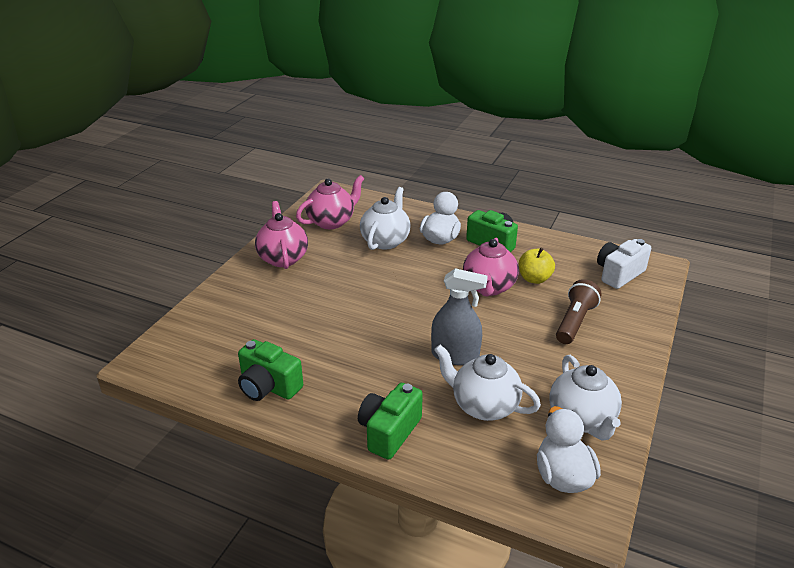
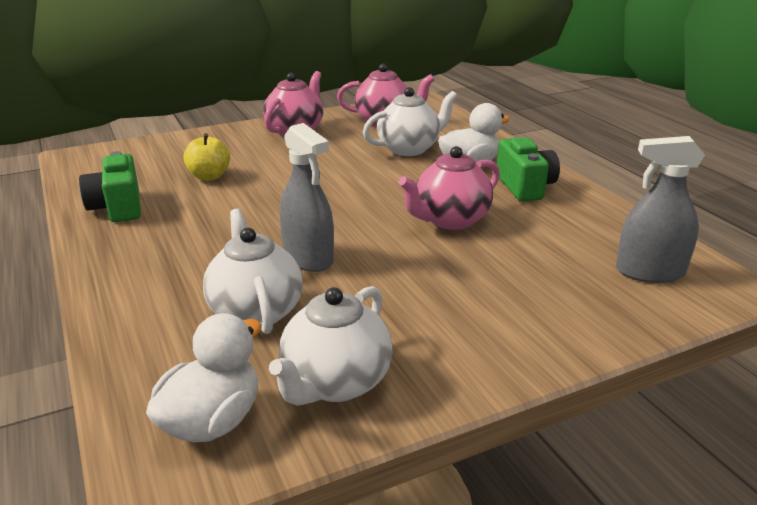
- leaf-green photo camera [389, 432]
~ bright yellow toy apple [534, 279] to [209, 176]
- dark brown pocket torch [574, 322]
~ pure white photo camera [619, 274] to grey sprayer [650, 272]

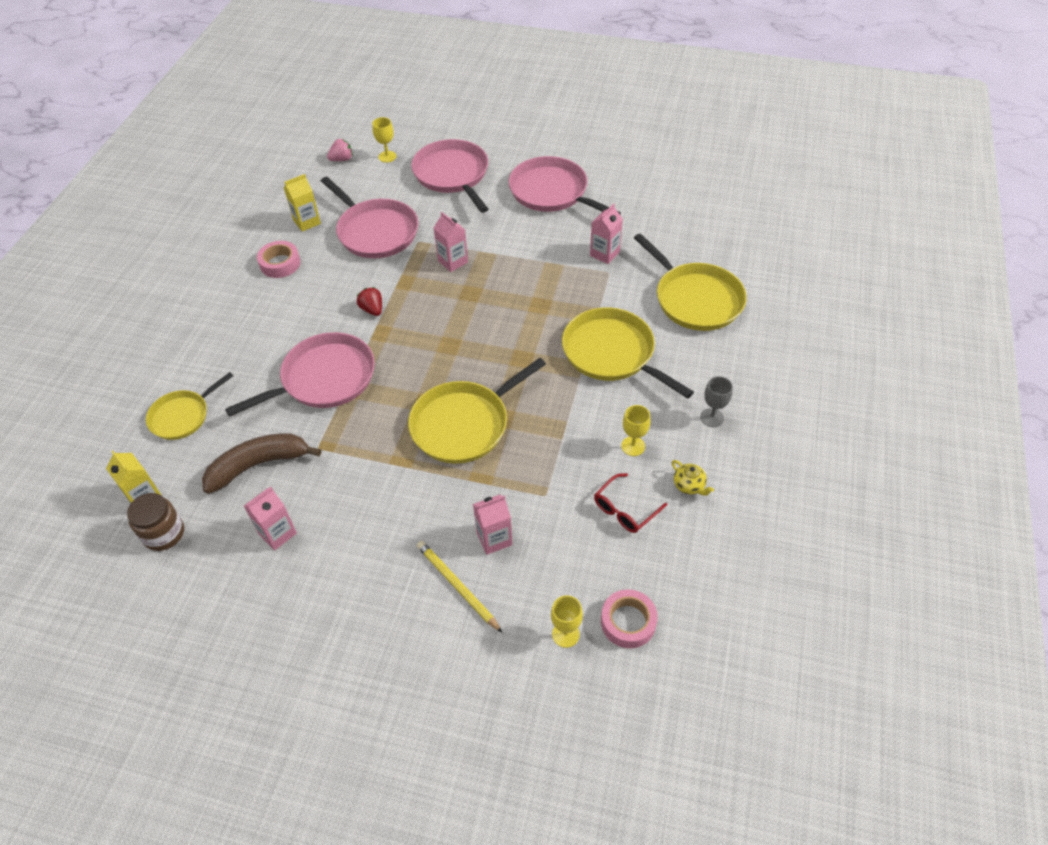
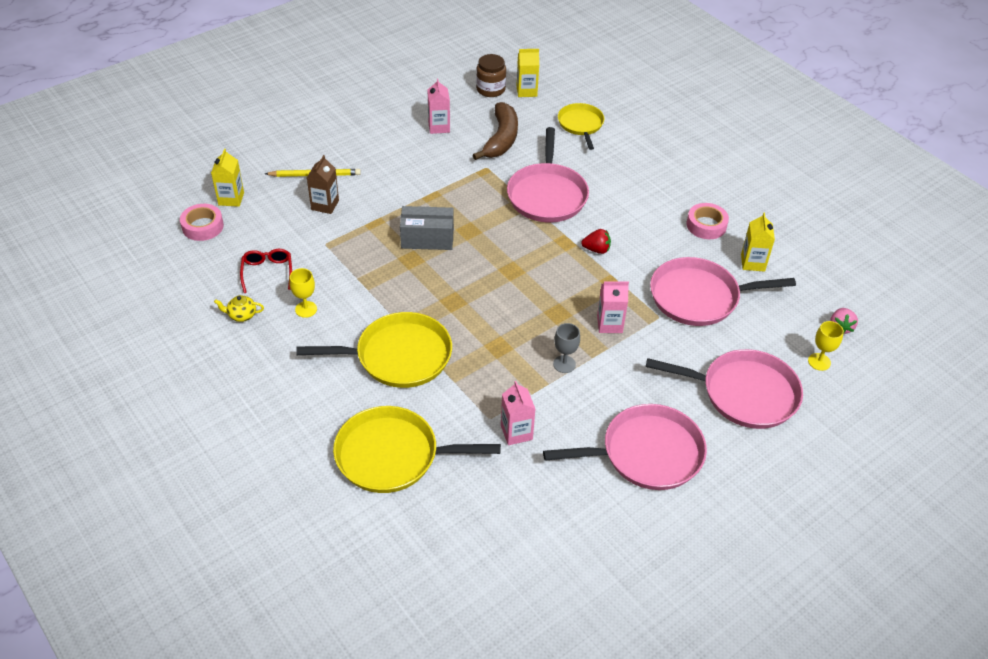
~ bright yellow pan [464, 424] to grey package [427, 239]
~ pink carton [494, 538] to dark brown carton [325, 205]
~ bright yellow wine glass [565, 634] to bright yellow carton [231, 199]
~ grey wine glass [712, 417] to [564, 364]

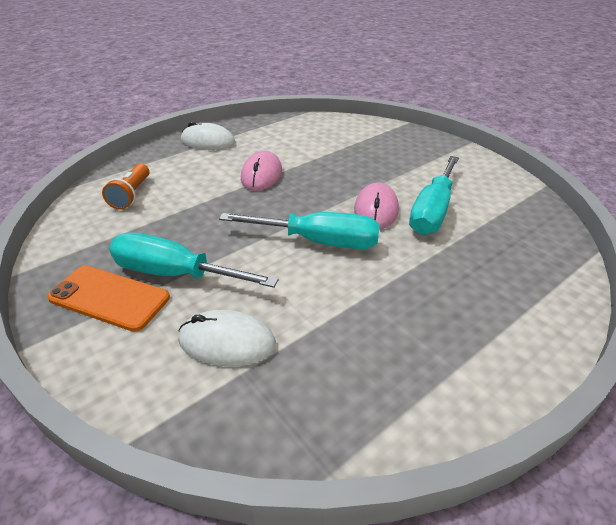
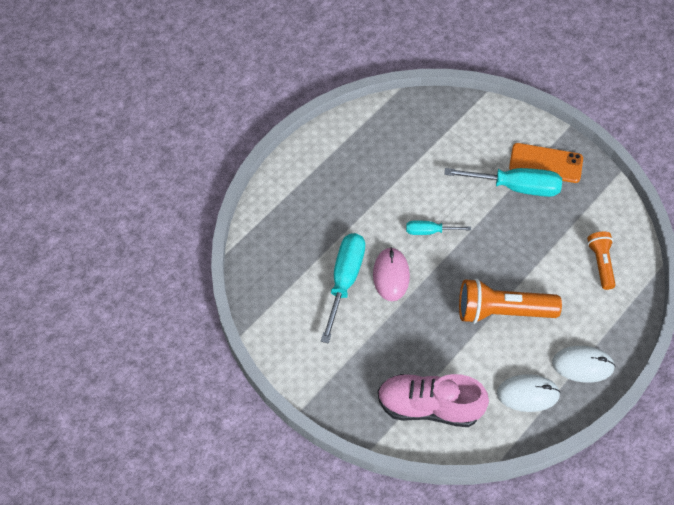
~ pure white computer mouse [227, 342] to [528, 394]
~ teal screwdriver [318, 241] = [429, 231] x0.55
~ pink computer mouse [261, 175] to orange-coloured pocket torch [502, 311]
+ pink sneaker [429, 407]

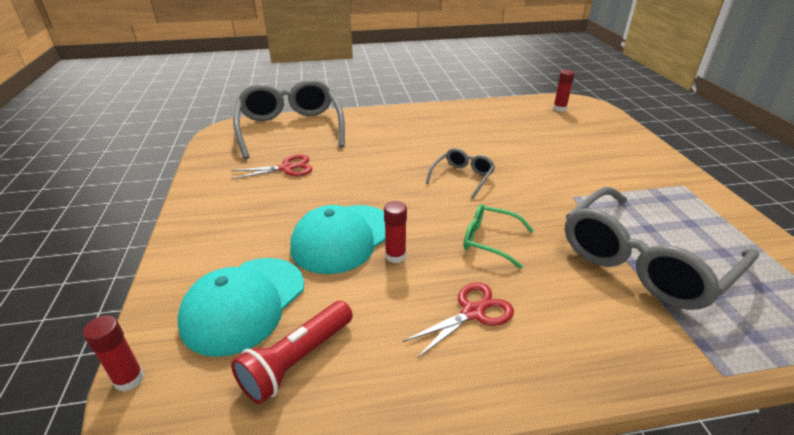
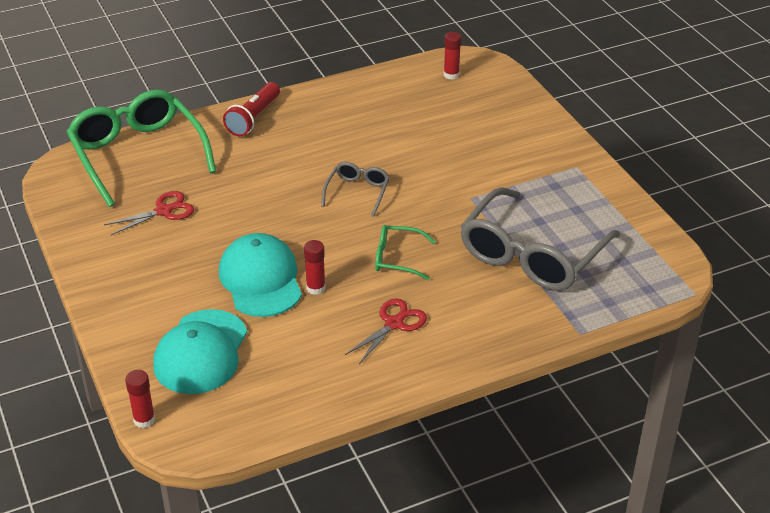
~ red pocket torch [297, 360] to [253, 118]
~ grey eyeglasses [290, 128] to leaf-green eyeglasses [138, 154]
~ teal baseball cap [343, 238] = [261, 279] 135 degrees clockwise

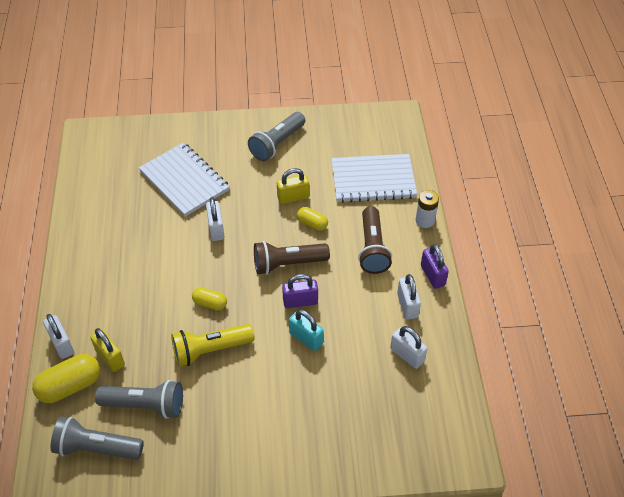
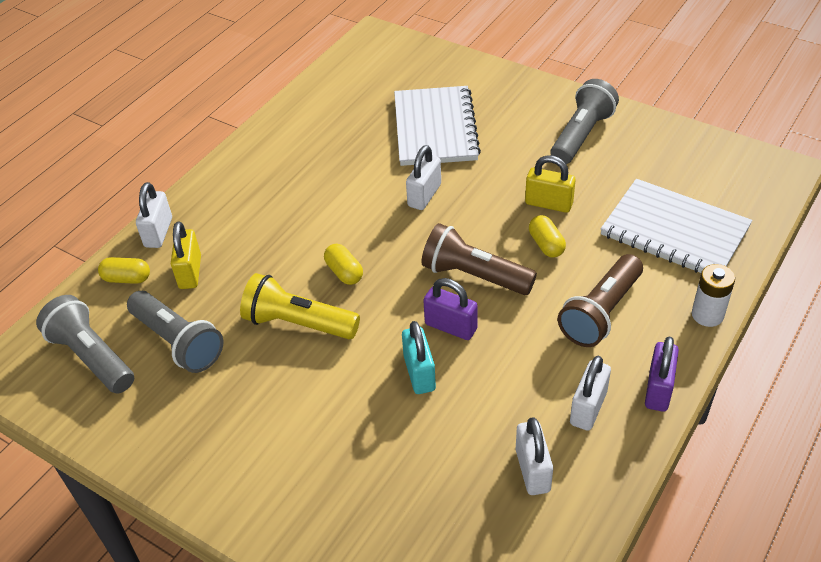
~ bright yellow pill [70, 386] = [127, 278] x0.58
~ grey pocket torch [277, 144] = [581, 135] 135 degrees clockwise

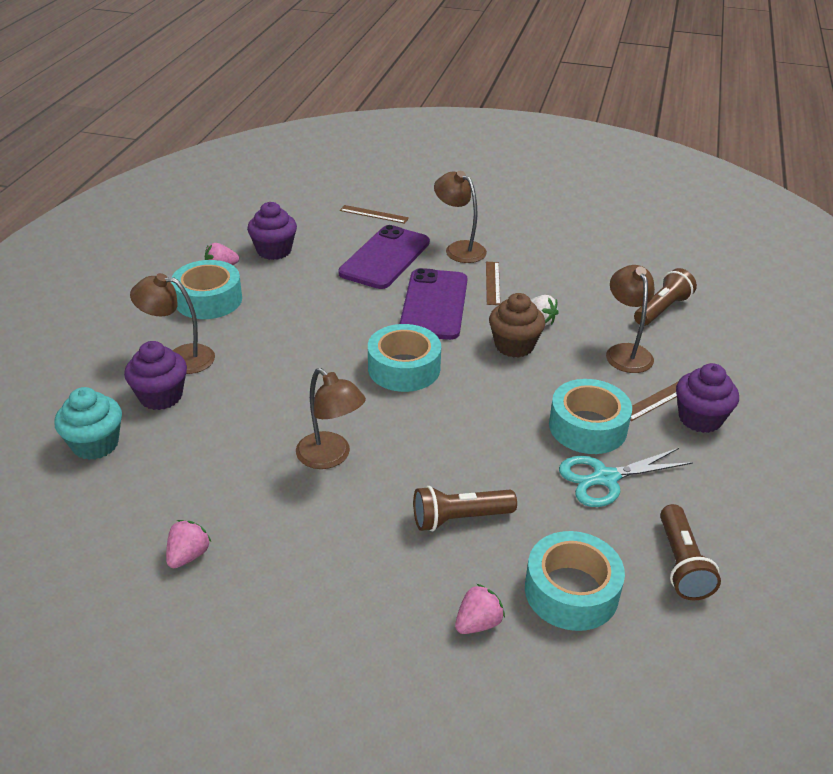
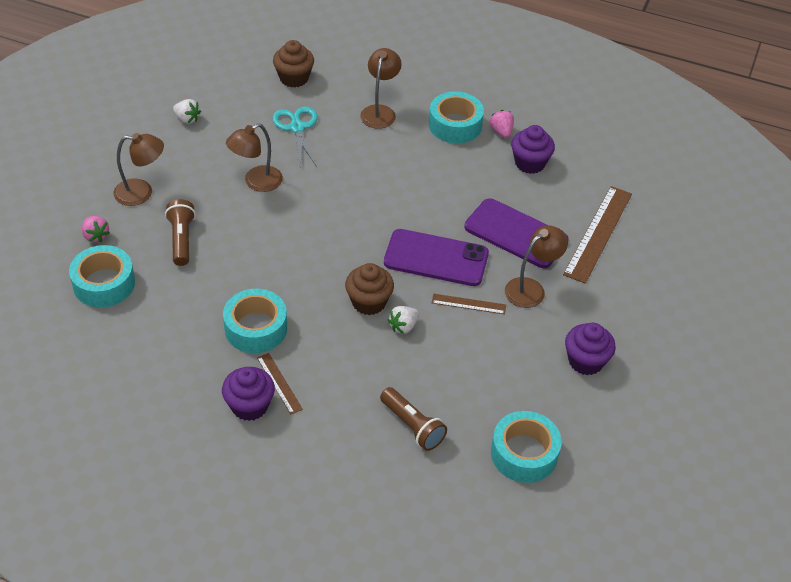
~ teal cupcake [95, 444] to dark brown cupcake [294, 78]
~ violet cupcake [161, 396] to [585, 361]
~ pink toy strawberry [188, 555] to pure white toy strawberry [187, 119]
~ dark brown ruler [374, 214] = [598, 233] x1.97
~ teal sticky tape [404, 368] to [524, 453]
~ teal scissors [605, 478] to [297, 128]
~ dark brown reading lamp [626, 352] to [141, 192]
- dark brown pocket torch [681, 564]

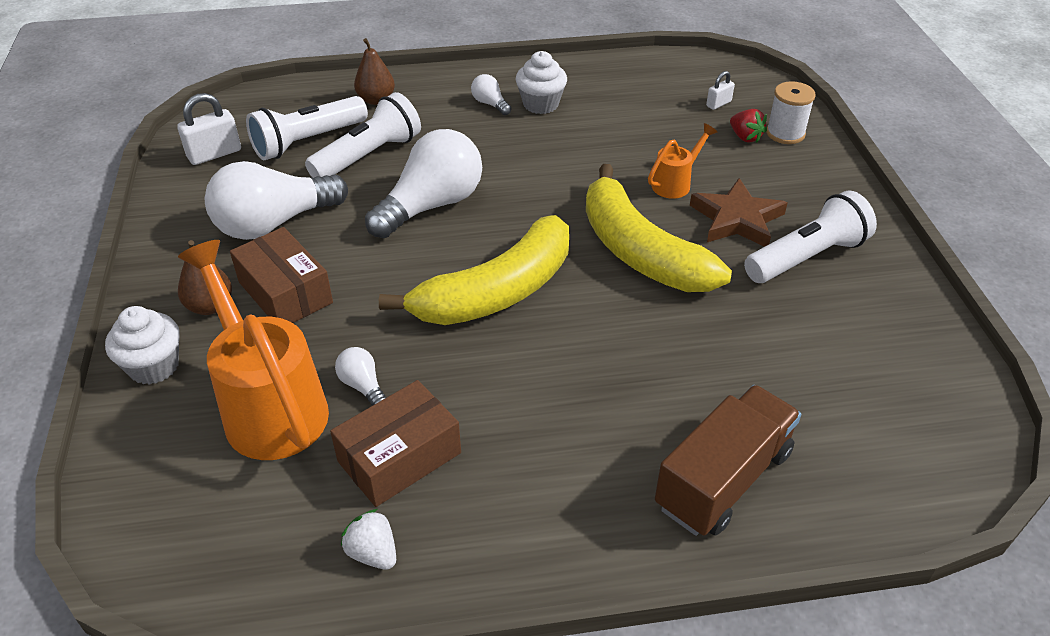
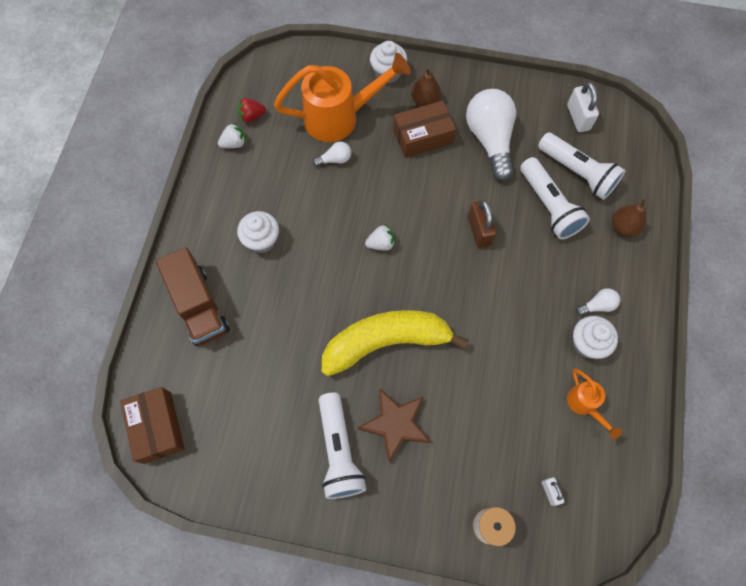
~ pure white pocket torch [307, 142] = [577, 172] 150 degrees clockwise
~ dark brown package [399, 457] to [157, 427]
~ pure white lightbulb [432, 205] to dark brown padlock [479, 231]
~ bright yellow toy banana [496, 292] to pure white toy strawberry [381, 244]
~ orange-coloured sprinkling can [676, 183] to [585, 405]
~ red toy strawberry [745, 137] to [252, 116]
+ pure white cupcake [262, 240]

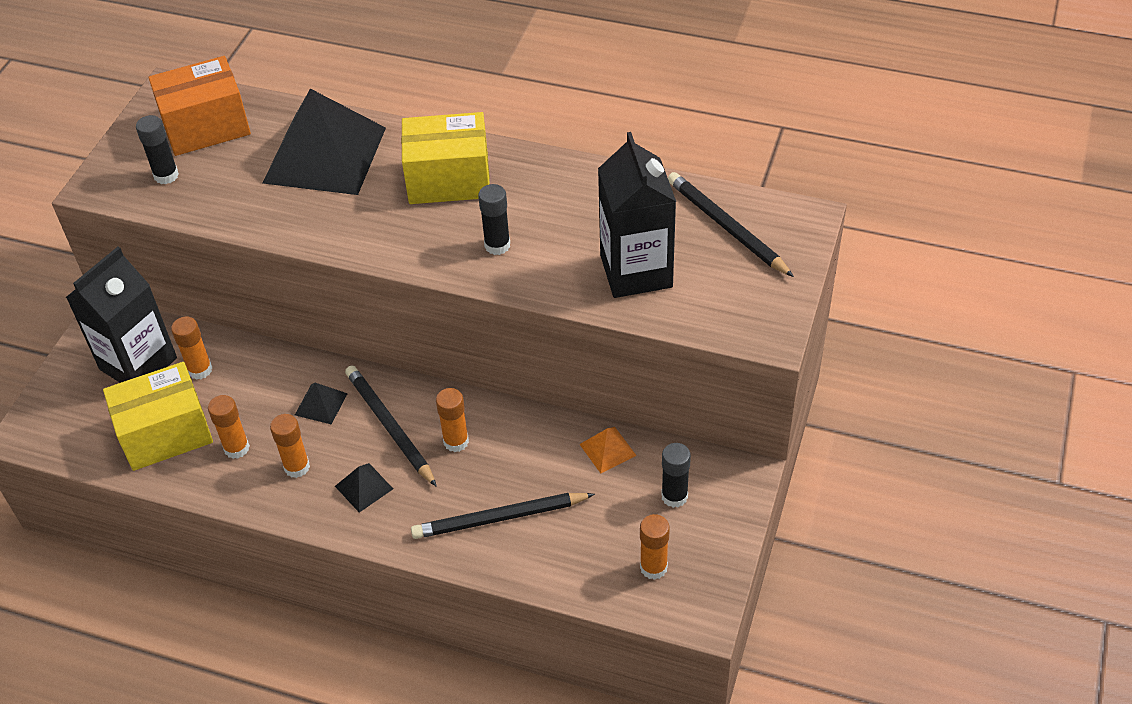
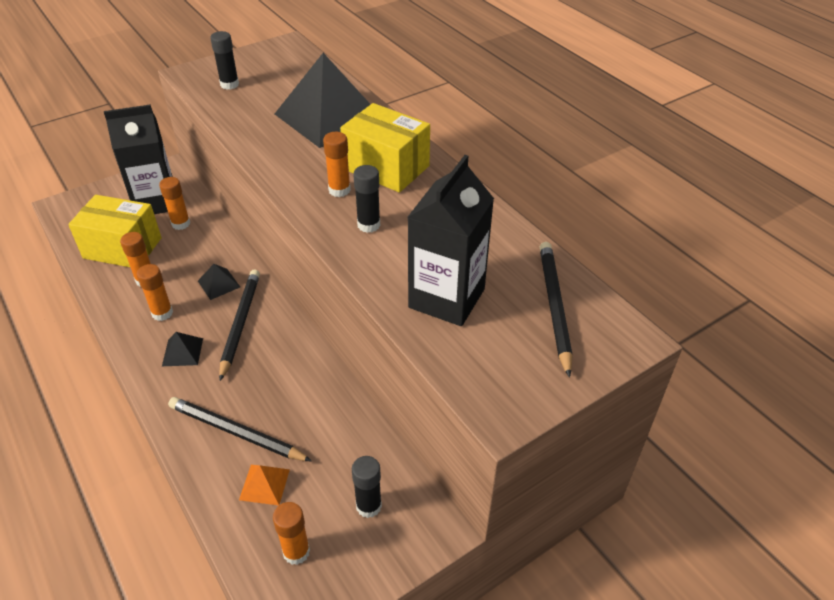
- orange-coloured package [206, 126]
~ orange-coloured glue stick [456, 441] to [339, 190]
~ orange-coloured pyramid shape [607, 450] to [264, 484]

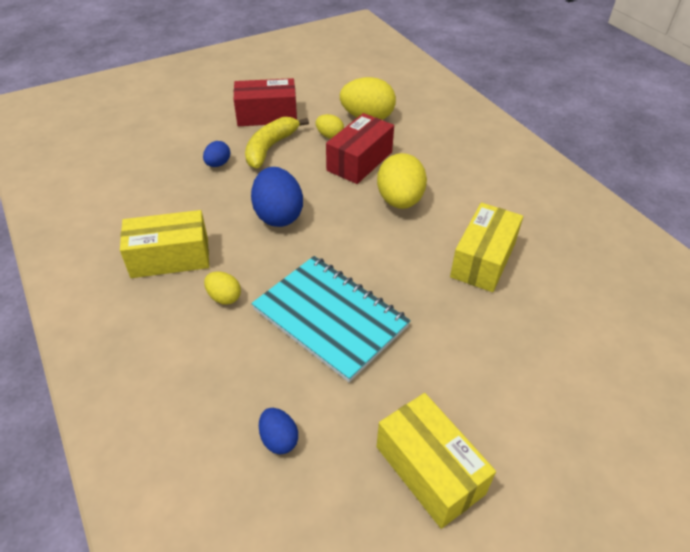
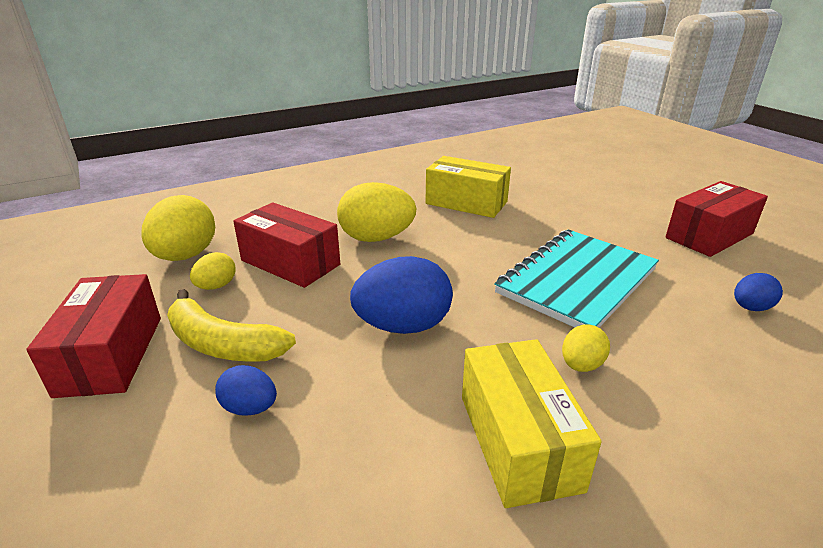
~ bright yellow package [429, 470] to red package [709, 236]

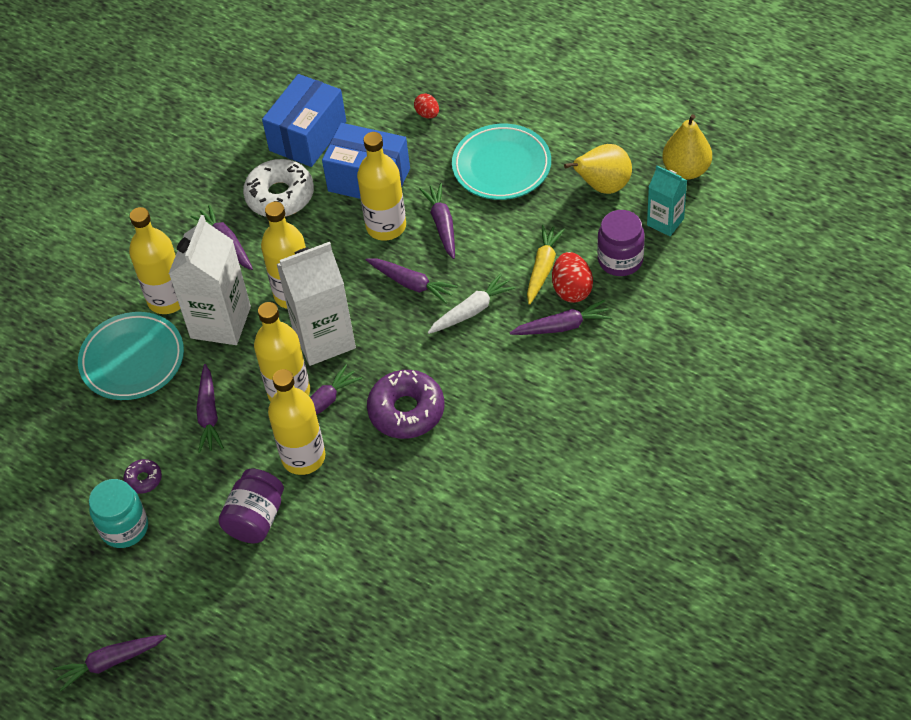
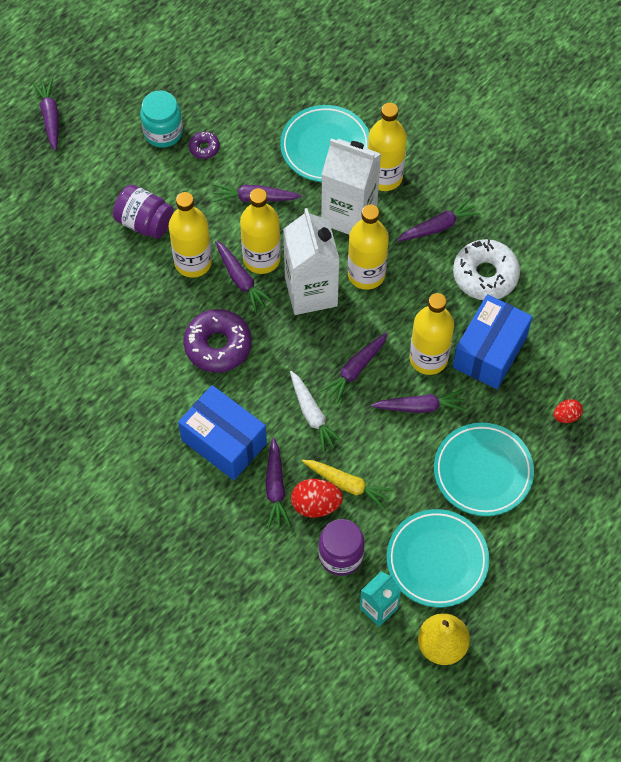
~ cobalt package [308, 136] to [224, 442]
~ bright yellow pear [603, 186] to teal plate [437, 560]

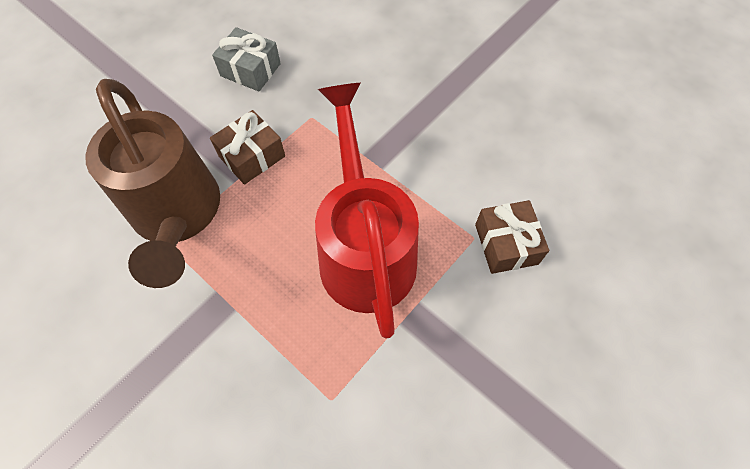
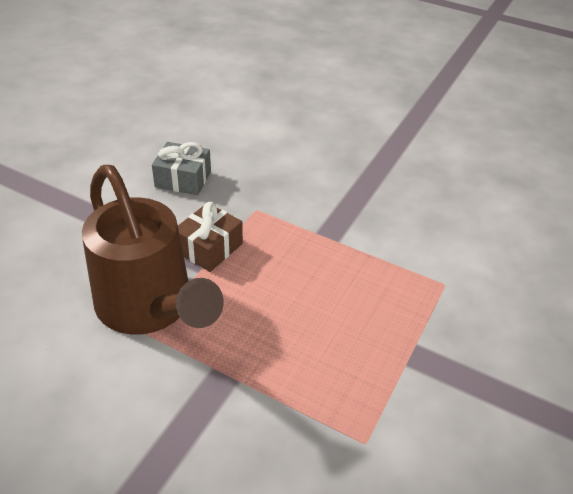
- red sprinkling can [365, 249]
- dark brown wrapped gift [506, 244]

